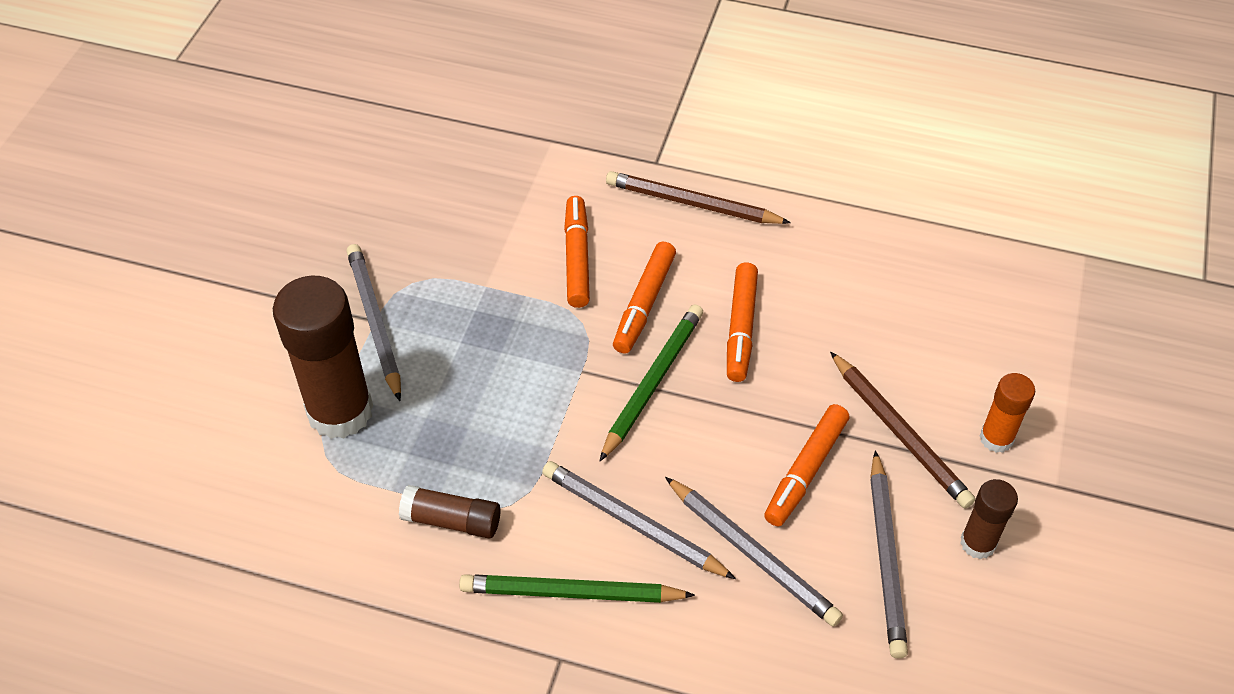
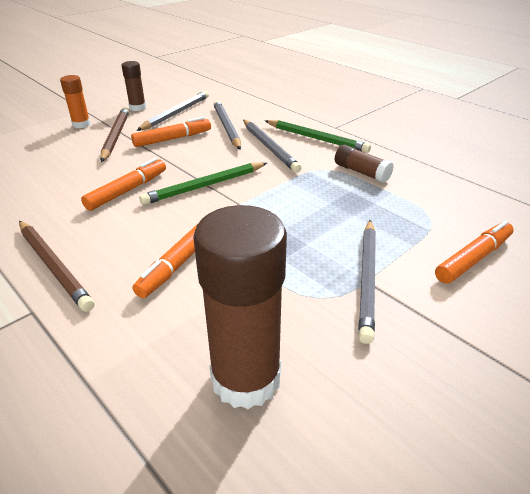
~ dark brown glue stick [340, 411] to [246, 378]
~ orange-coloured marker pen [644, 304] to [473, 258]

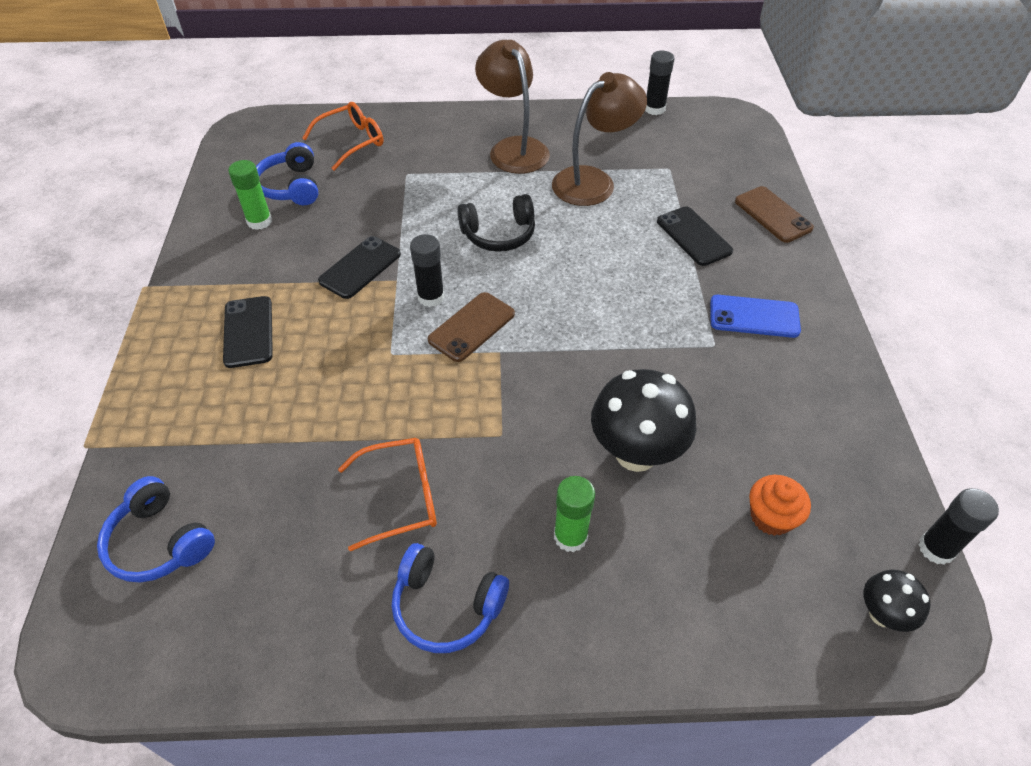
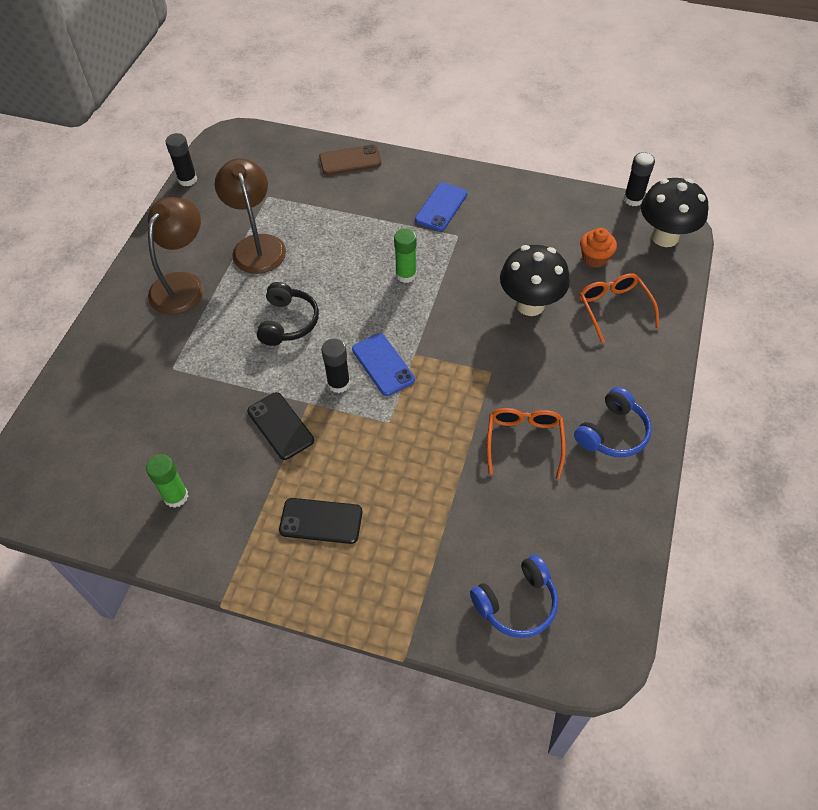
- cobalt over-ear headphones [291, 186]
~ orange-coloured eyeglasses [352, 142] to [614, 308]
~ dark brown smartphone [471, 327] to cobalt smartphone [383, 364]
~ dark brown reading lamp [513, 148] = [182, 284] 120 degrees clockwise
~ leaf-green glue stick [570, 536] to [406, 275]
- ebony smartphone [694, 236]
~ ebony fungus [882, 614] = [665, 237] x1.91

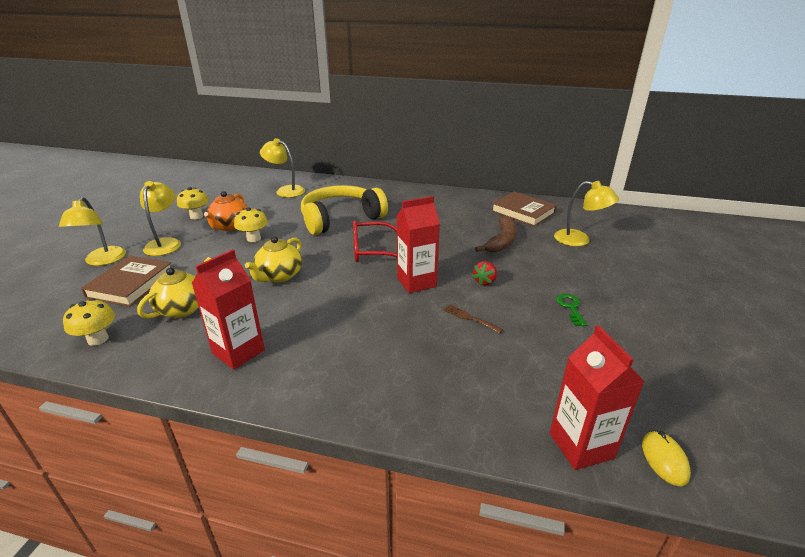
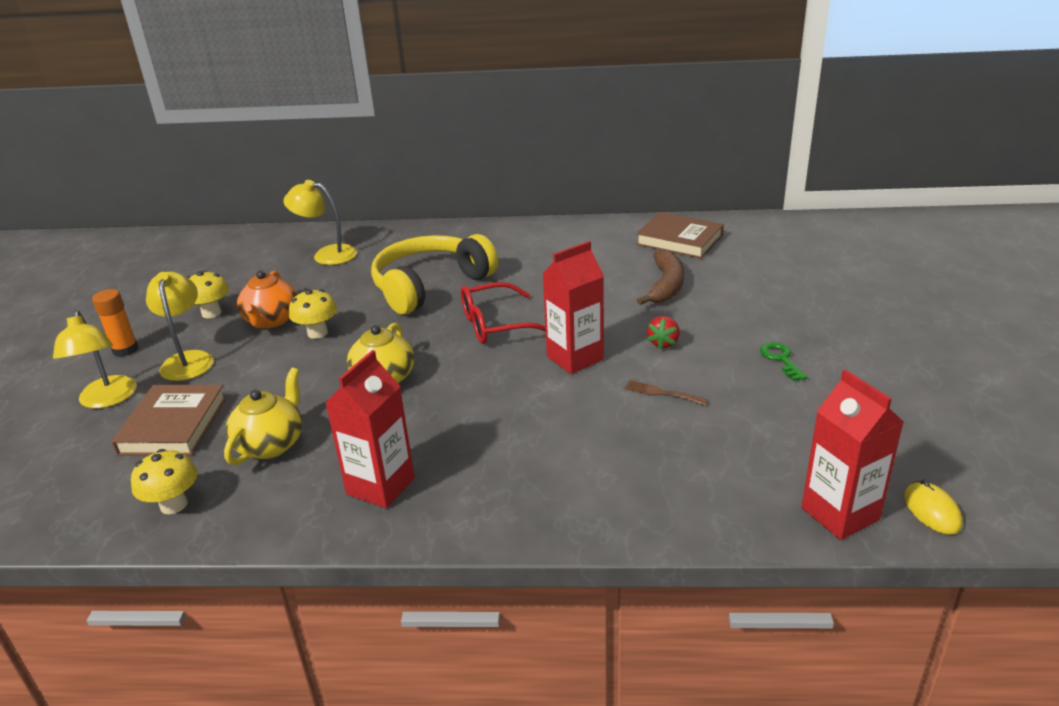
- bright yellow reading lamp [579, 240]
+ orange-coloured glue stick [125, 350]

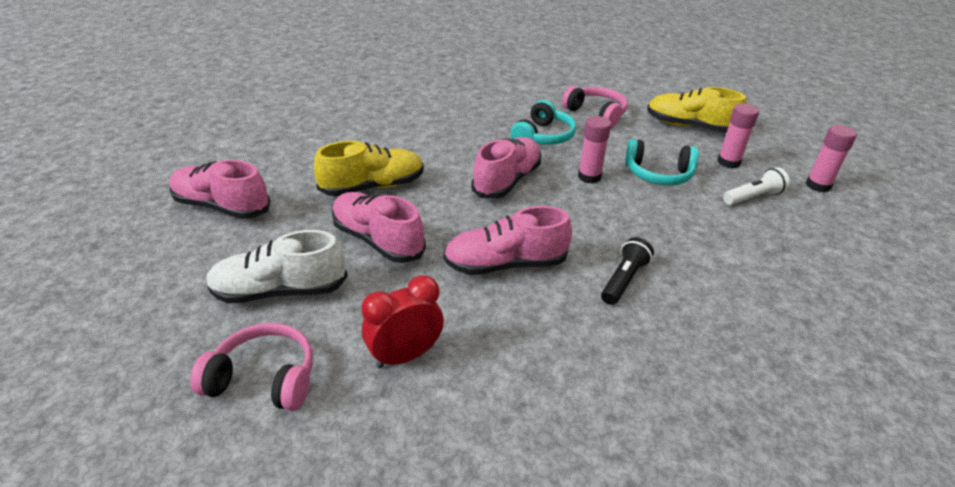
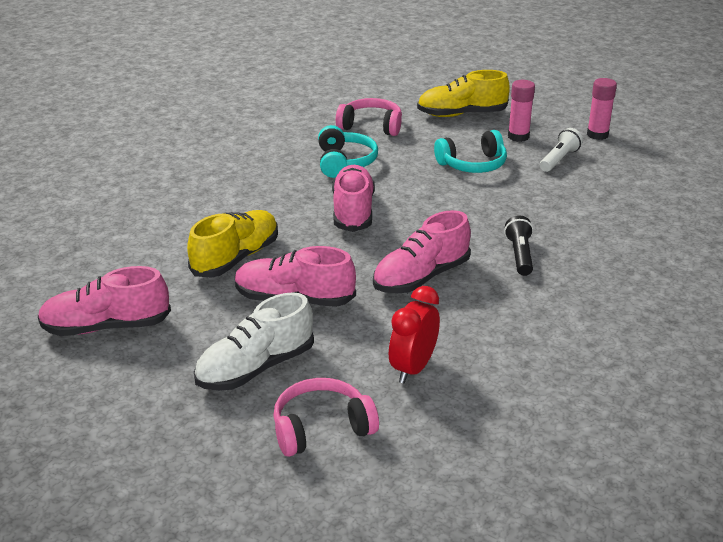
- pink glue stick [589, 177]

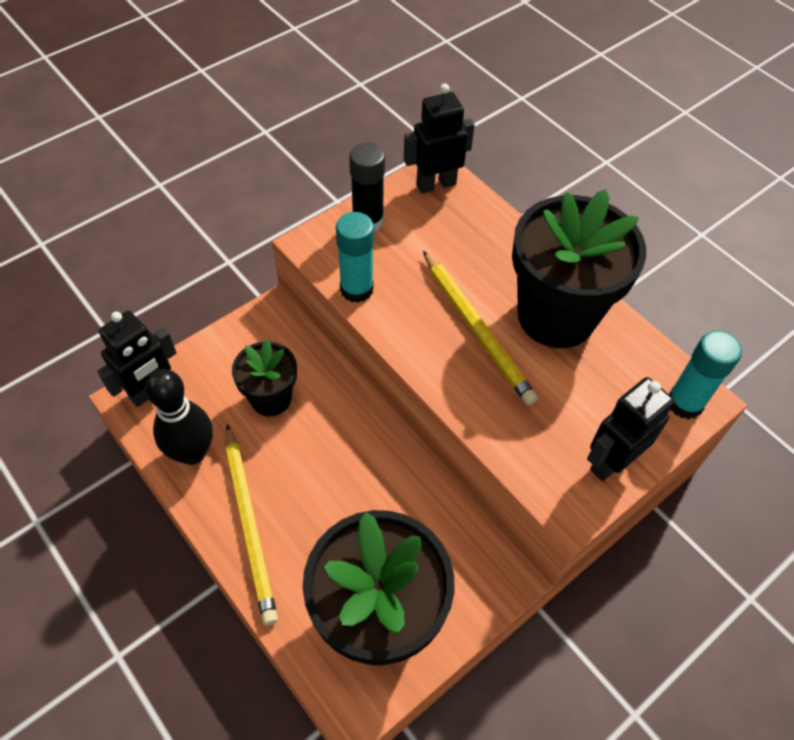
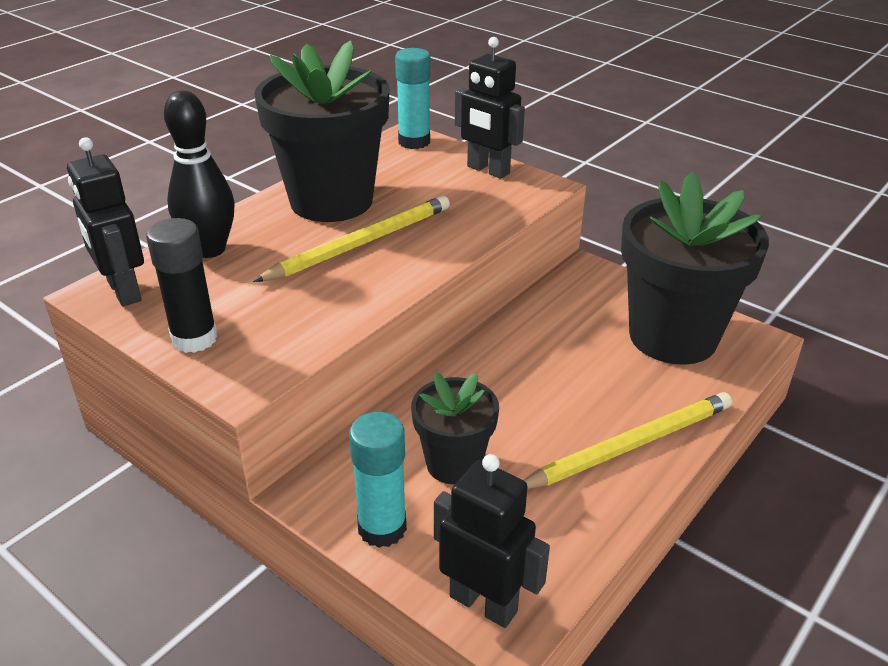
~ ebony bowling pin [192, 452] to [209, 249]
~ teal glue stick [356, 289] to [382, 528]

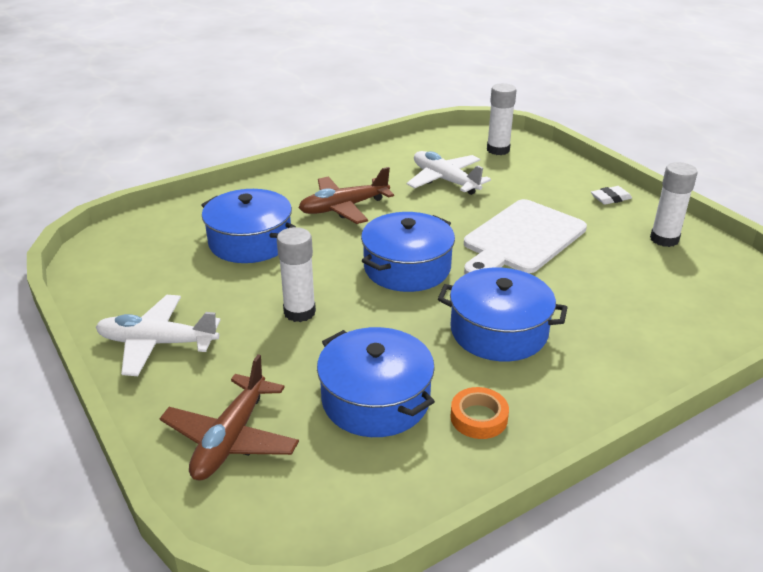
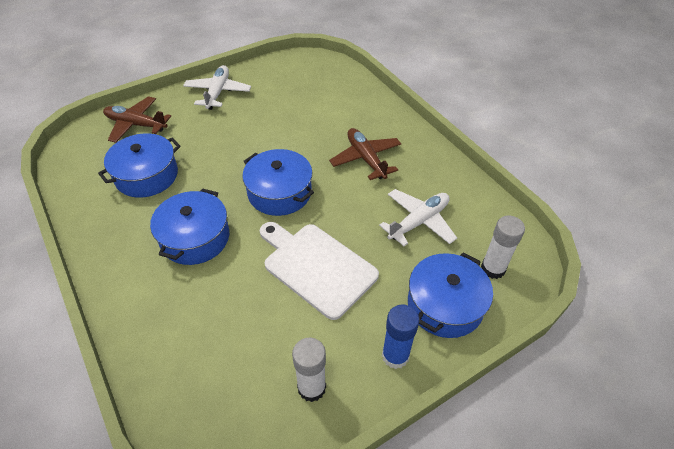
~ cobalt pot [250, 241] to [445, 305]
- pure white glue stick [299, 312]
- orange-coloured sticky tape [478, 418]
~ pure white pencil eraser [610, 198] to cobalt glue stick [395, 356]

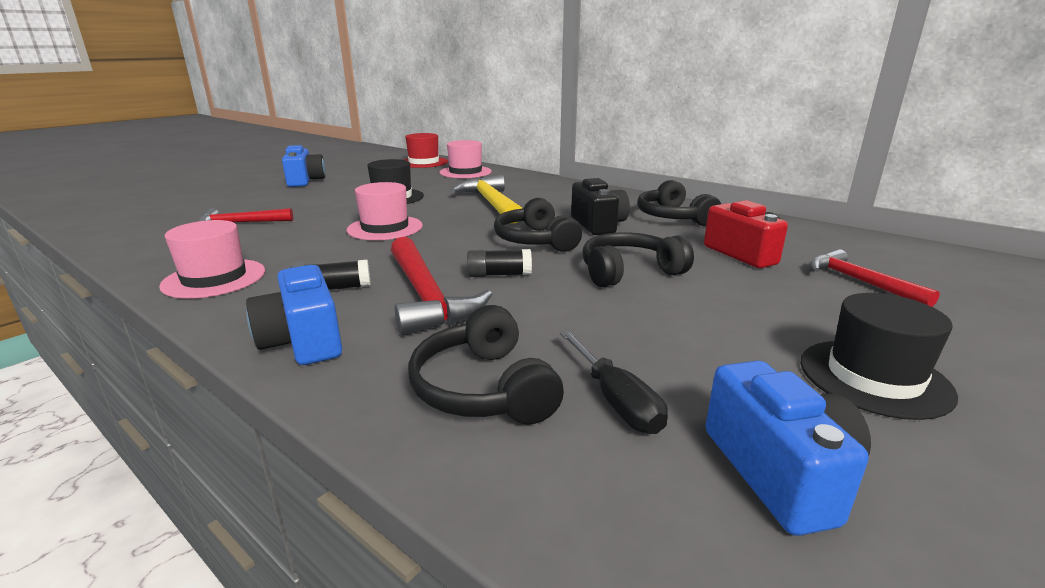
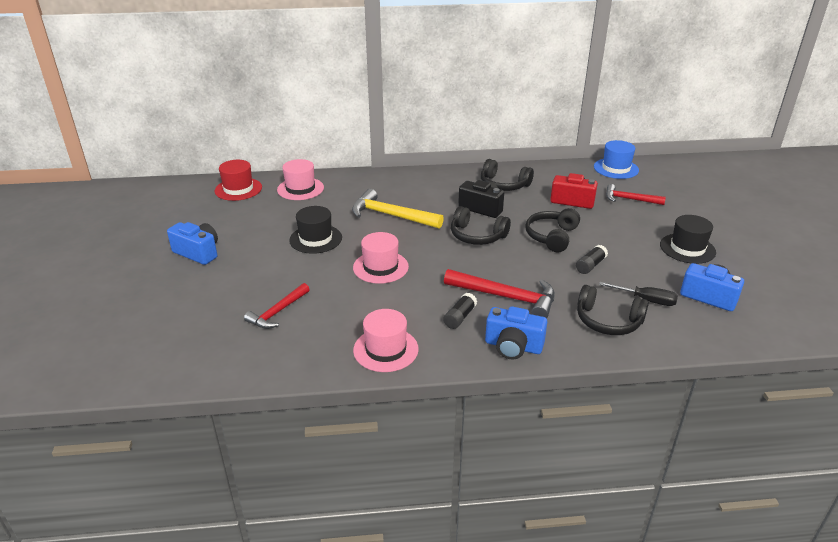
~ ebony glue stick [499, 274] to [590, 265]
+ cobalt hat [616, 168]

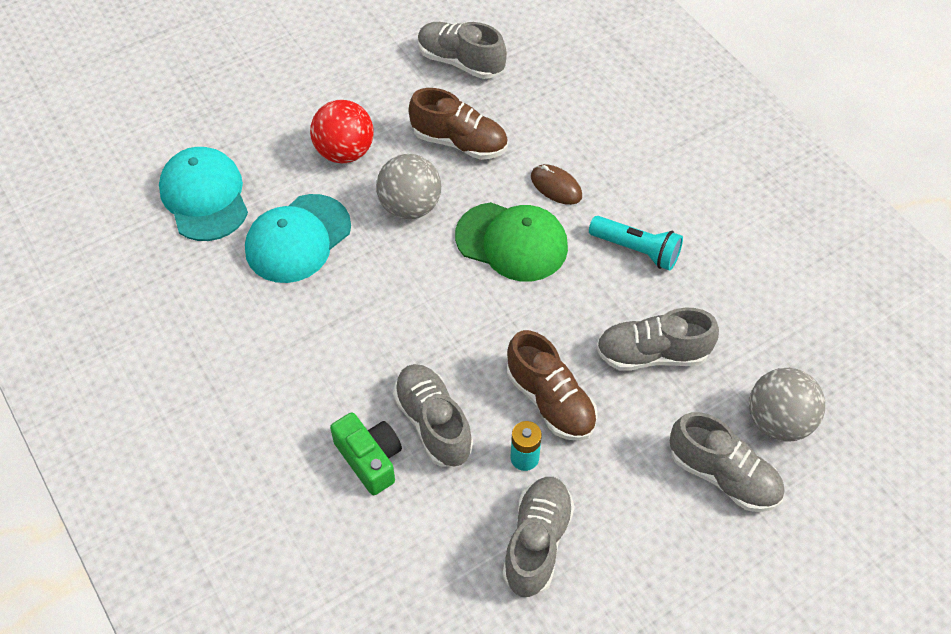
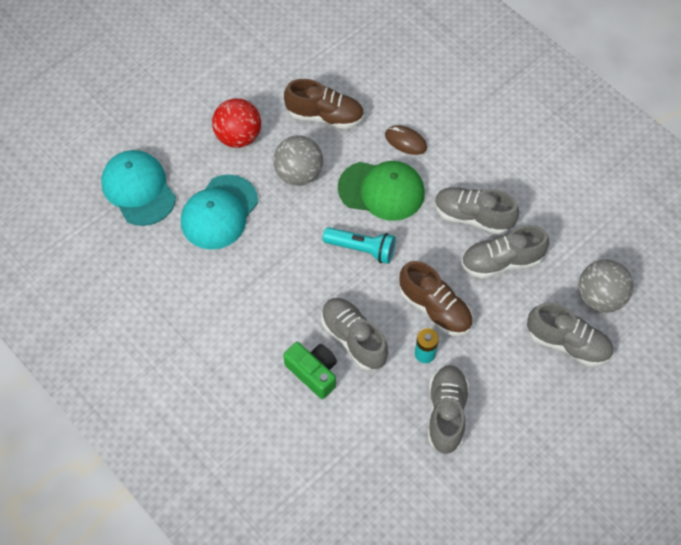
~ grey sneaker [460, 62] to [472, 217]
~ teal pocket torch [637, 250] to [362, 249]

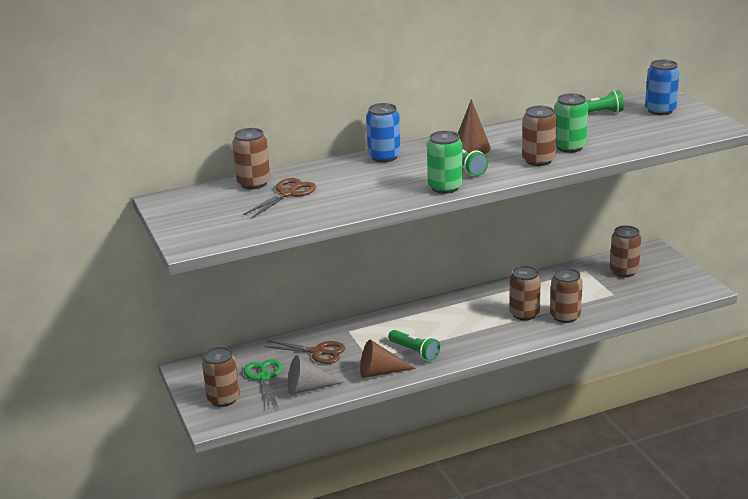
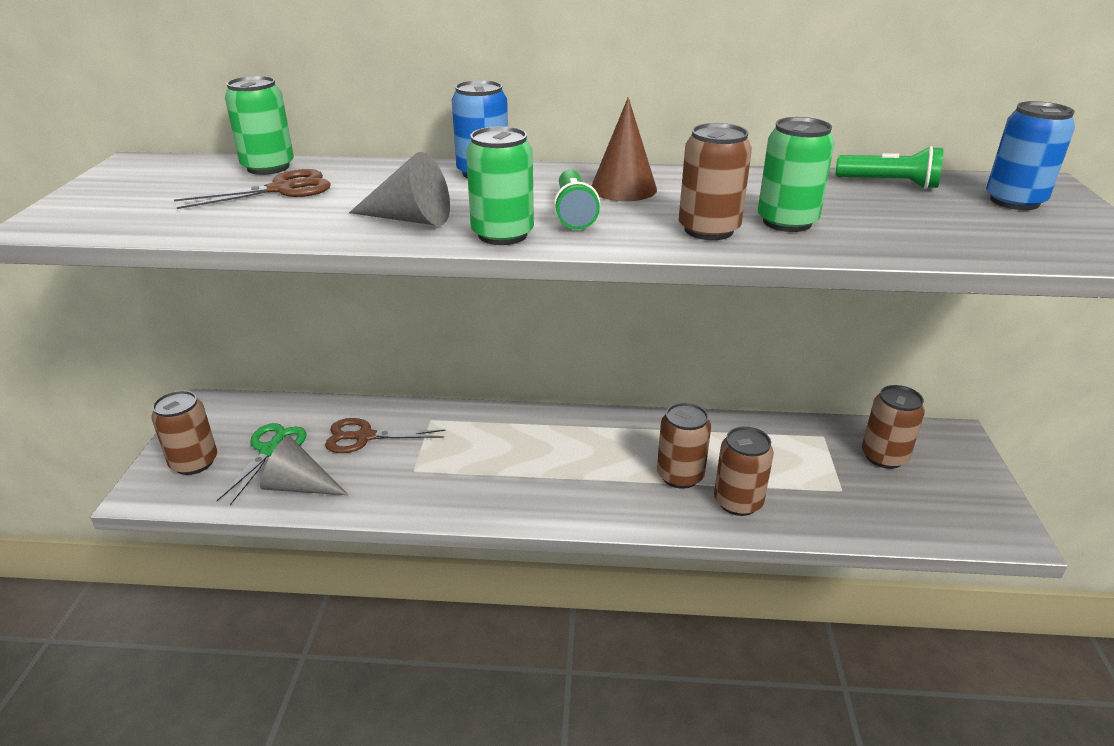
~ dark brown tin [253, 183] to leaf-green tin [268, 167]
~ dark brown scissors [317, 352] = [365, 437] 135 degrees clockwise
- dark brown cone shape [380, 372]
- leaf-green pocket torch [414, 352]
+ grey cone shape [410, 219]

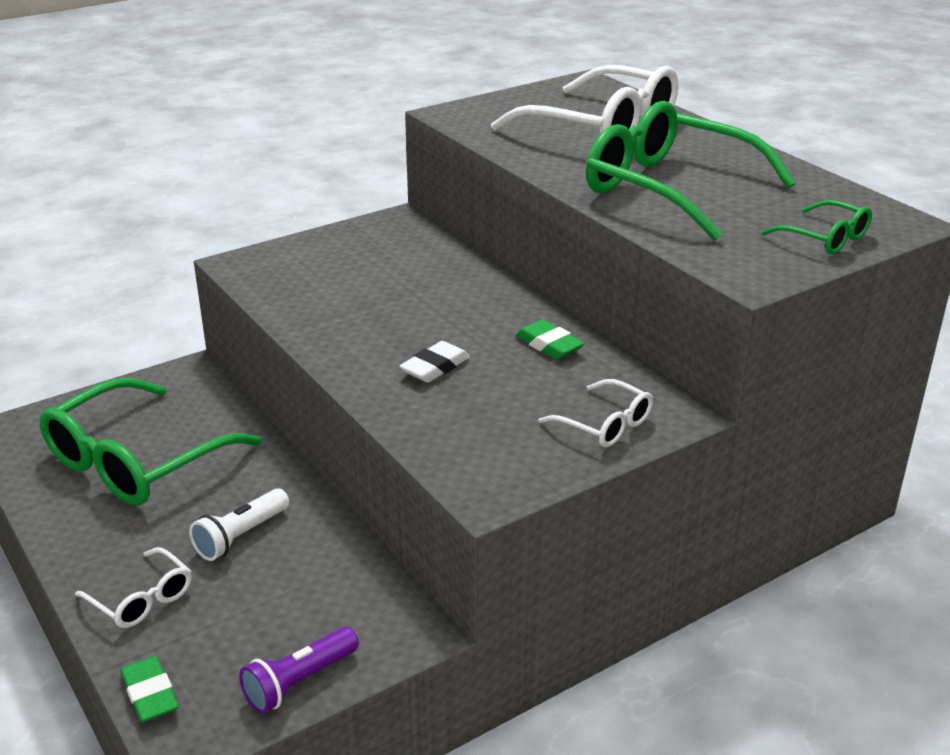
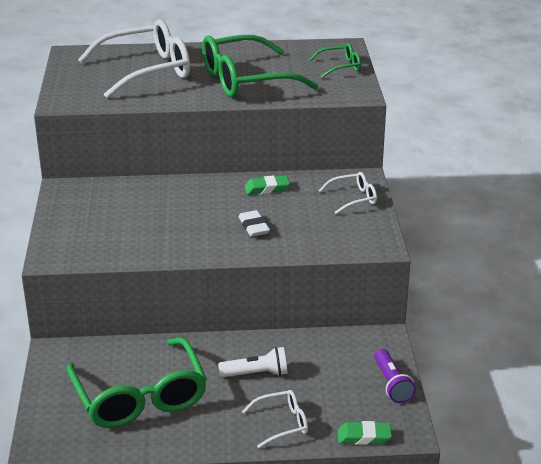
~ pure white pocket torch [241, 536] = [256, 374] 75 degrees counterclockwise

